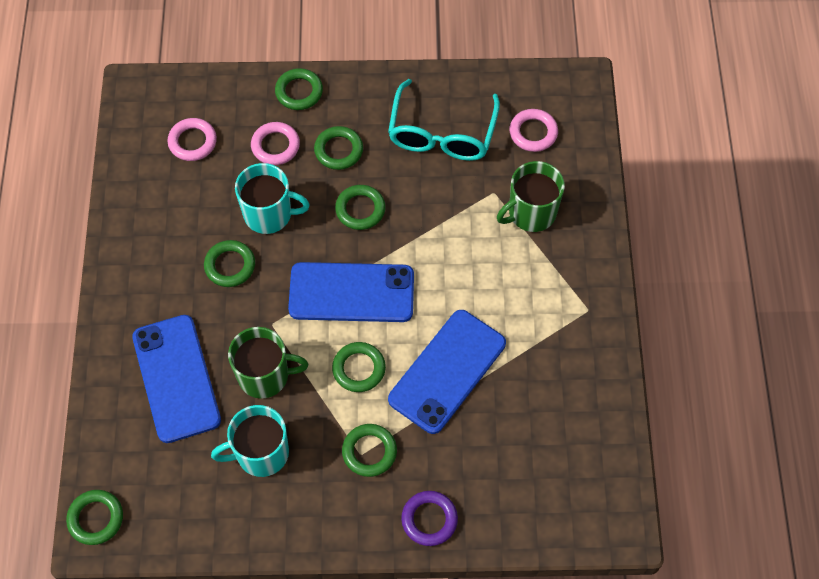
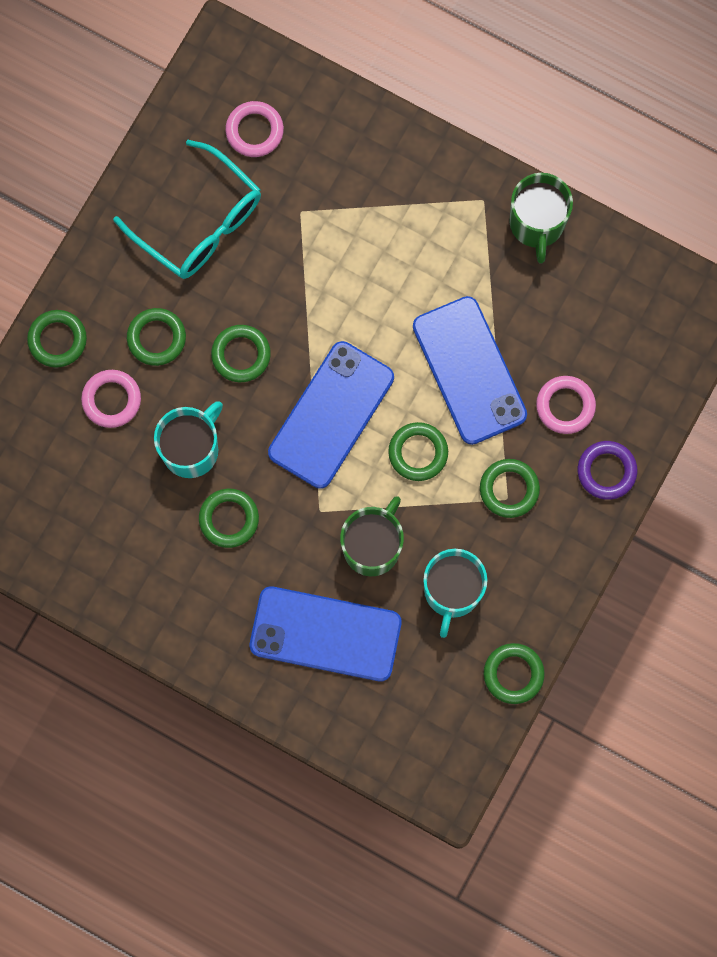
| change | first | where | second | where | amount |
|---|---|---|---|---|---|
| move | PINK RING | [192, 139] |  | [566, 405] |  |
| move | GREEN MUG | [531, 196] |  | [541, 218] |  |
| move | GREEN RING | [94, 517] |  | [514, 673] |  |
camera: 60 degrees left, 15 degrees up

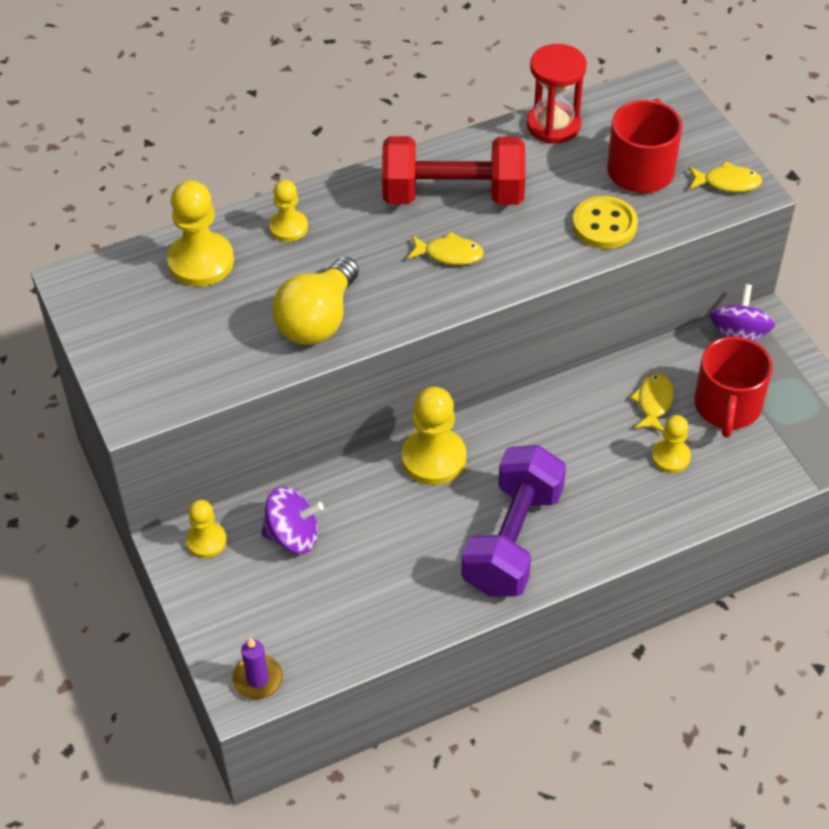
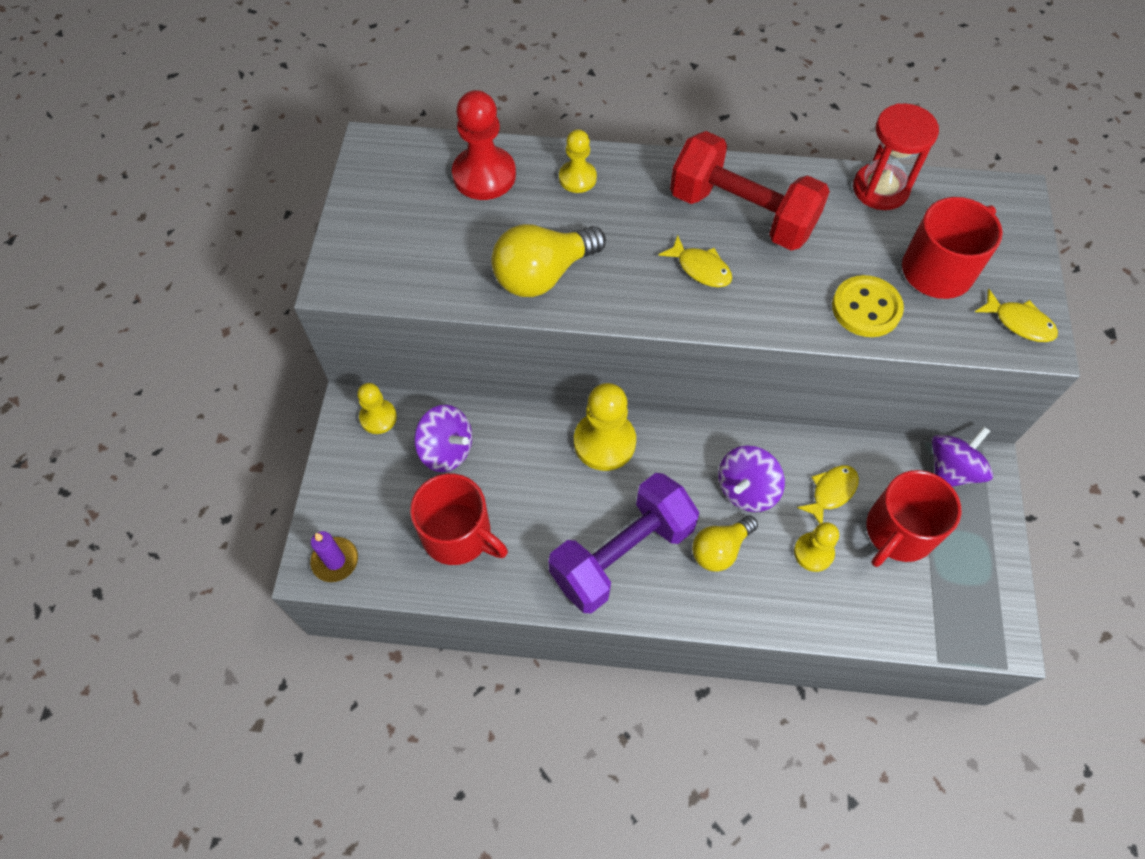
| change | first | where | second | where | amount |
|---|---|---|---|---|---|
| recolor | YELLOW PAWN | [200, 233] | RED PAWN | [484, 145] |  |
| insert |  |  | PURPLE SPINNING TOP | [751, 479] |  |
| insert |  |  | RED MUG | [459, 519] |  |
| insert |  |  | YELLOW LIGHT BULB | [725, 543] |  |
camera: 30 degrees right, 10 degrees up

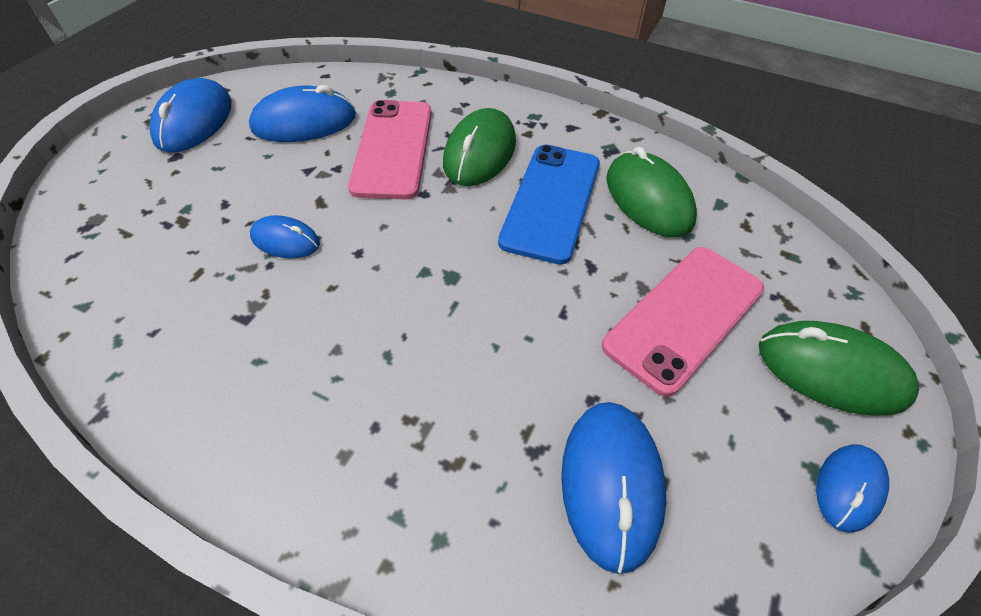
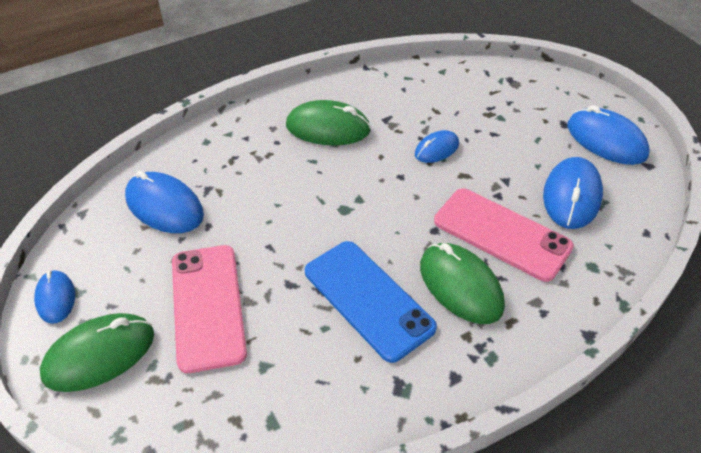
| change | first | where | second | where | amount |
|---|---|---|---|---|---|
| move | GREEN MOUSE | [651, 192] |  | [328, 122] |  |
camera: 125 degrees right, 5 degrees down

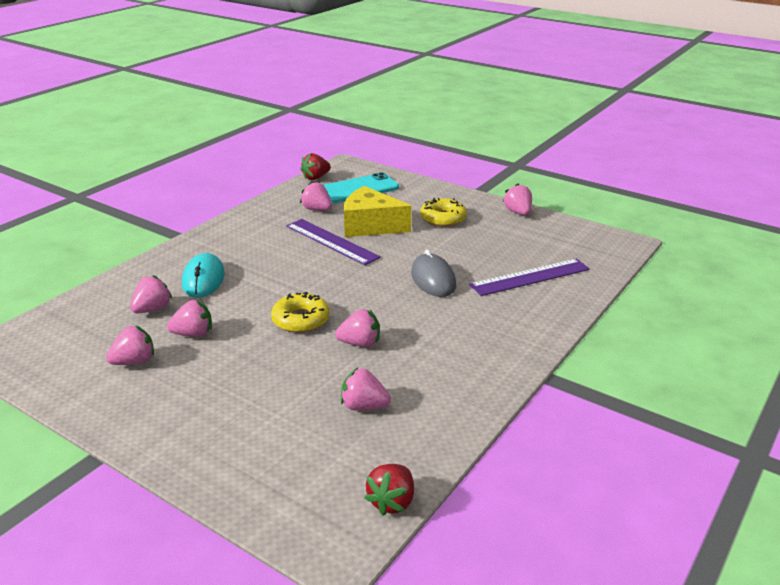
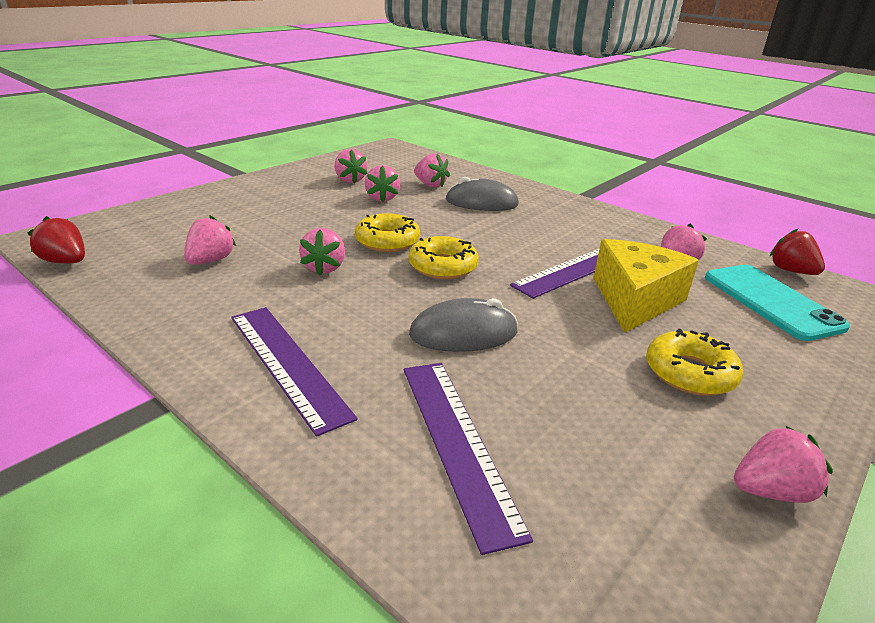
| change | first | where | second | where | amount |
|---|---|---|---|---|---|
| recolor | TURQUOISE MOUSE | [203, 275] | GREY MOUSE | [482, 194] |  |
| insert |  |  | YELLOW DONUT | [444, 257] |  |
| insert |  |  | PURPLE RULER | [294, 372] |  |
camera: 95 degrees right, 0 degrees up

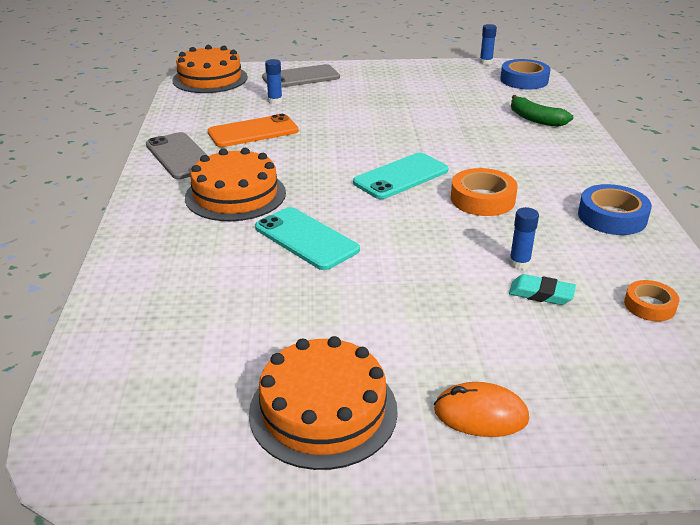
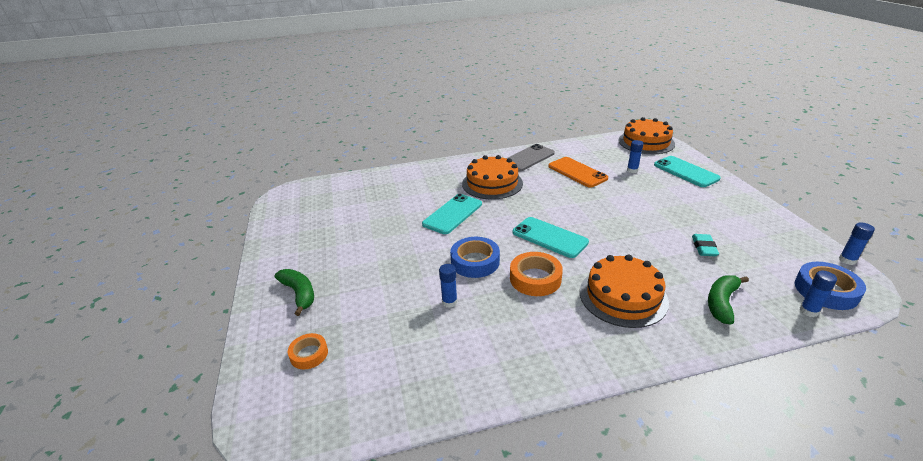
| change | first | where | second | where | amount |
|---|---|---|---|---|---|
| recolor | GREY PHONE | [301, 76] | TURQUOISE PHONE | [687, 171] |  |
| move | BLUE TAPE | [615, 209] |  | [475, 257] |  |
| move | TURQUOISE ERASER | [542, 289] |  | [705, 245] |  |
| move | ORANGE TAPE | [651, 301] |  | [308, 351] |  |
| move | ORANGE CAKE | [323, 403] |  | [624, 291] |  |
| replace | ORANGE MOUSE | [481, 409] | GREEN BANANA | [294, 292] |  |
| insert |  |  | BLUE GLUE STICK | [818, 294] |  |
camera: 80 degrees right, 0 degrees up

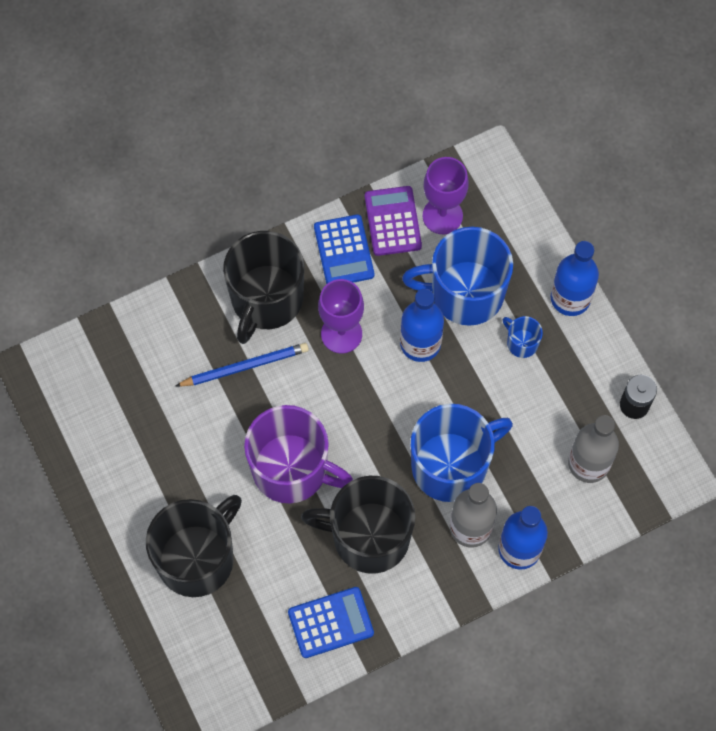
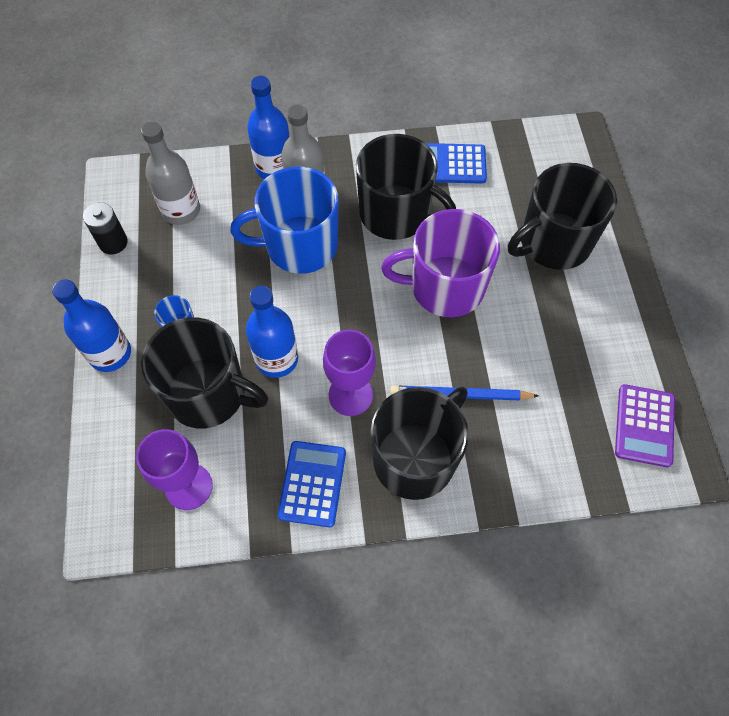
| change | first | where | second | where | amount |
|---|---|---|---|---|---|
| move | PURPLE CALCULATOR | [393, 221] |  | [645, 425] |  |
| recolor | BLUE MUG | [457, 276] | BLACK MUG | [204, 372] |  |
| rotate | PURPLE MUG | [298, 454] |  | [440, 263] | 45 degrees counterclockwise |
camera: 160 degrees left, 5 degrees down

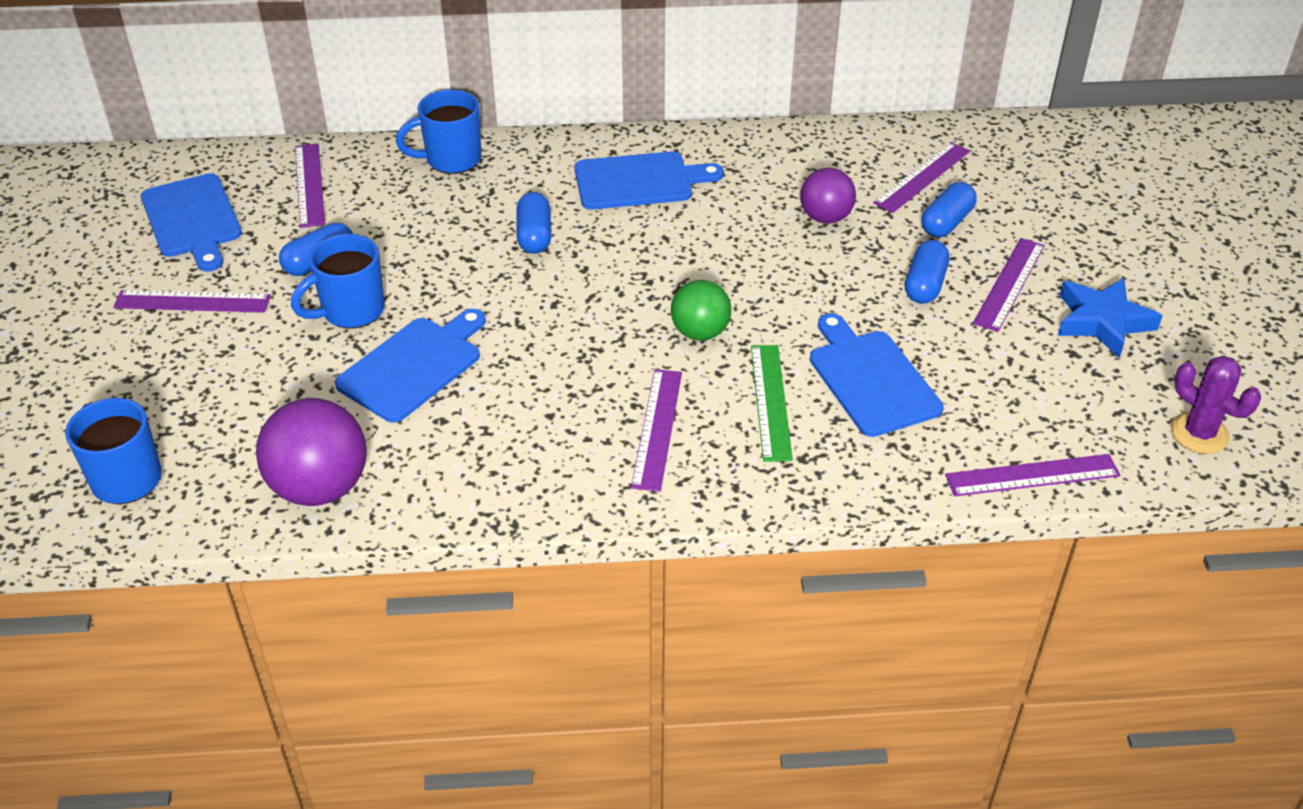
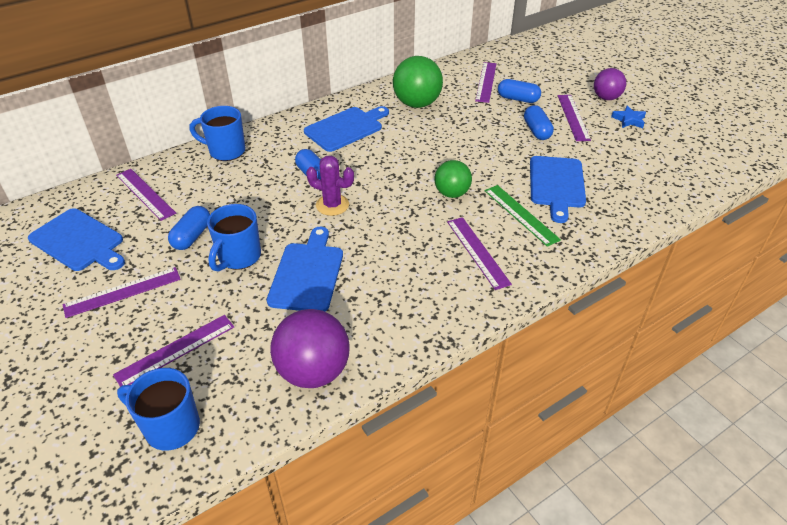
| change | first | where | second | where | amount |
|---|---|---|---|---|---|
| rotate | BLUE MUG | [438, 132] |  | [217, 133] | 60 degrees clockwise |
| move | PURPLE BALL | [828, 196] |  | [610, 84] |  |
| rotate | BLUE CAPSULE | [949, 209] |  | [519, 91] | 75 degrees counterclockwise |
| resize | BLUE STAR | [1110, 318] |  | [628, 117] | x0.61 |
| rotate | BLUE CUTTING BOARD | [877, 375] |  | [558, 189] | 120 degrees counterclockwise |
| move | PURPLE CACTUS | [1215, 405] |  | [330, 186] |  |
| move | PURPLE RULER | [1032, 475] |  | [173, 351] |  |
| insert |  |  | GREEN BALL | [418, 82] |  |
camera: 30 degrees left, 0 degrees up

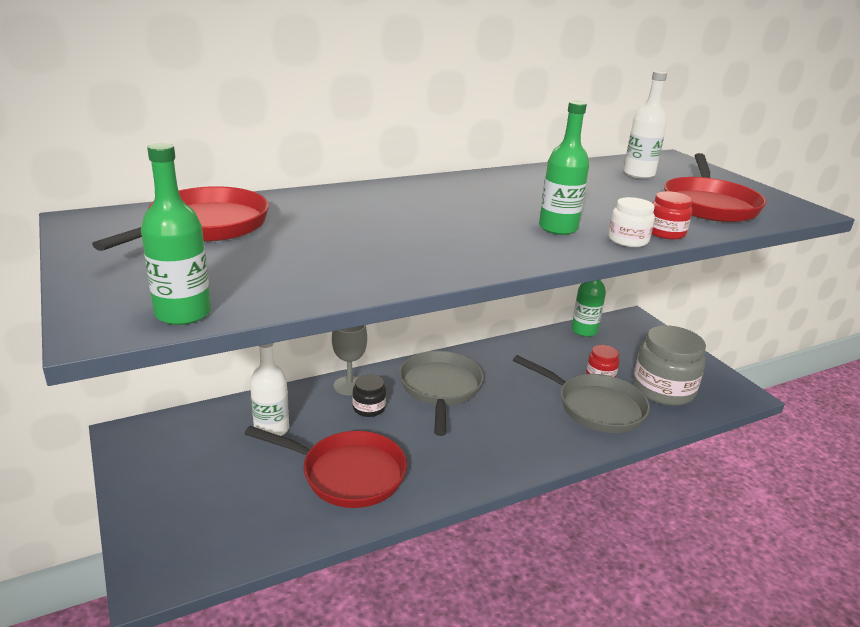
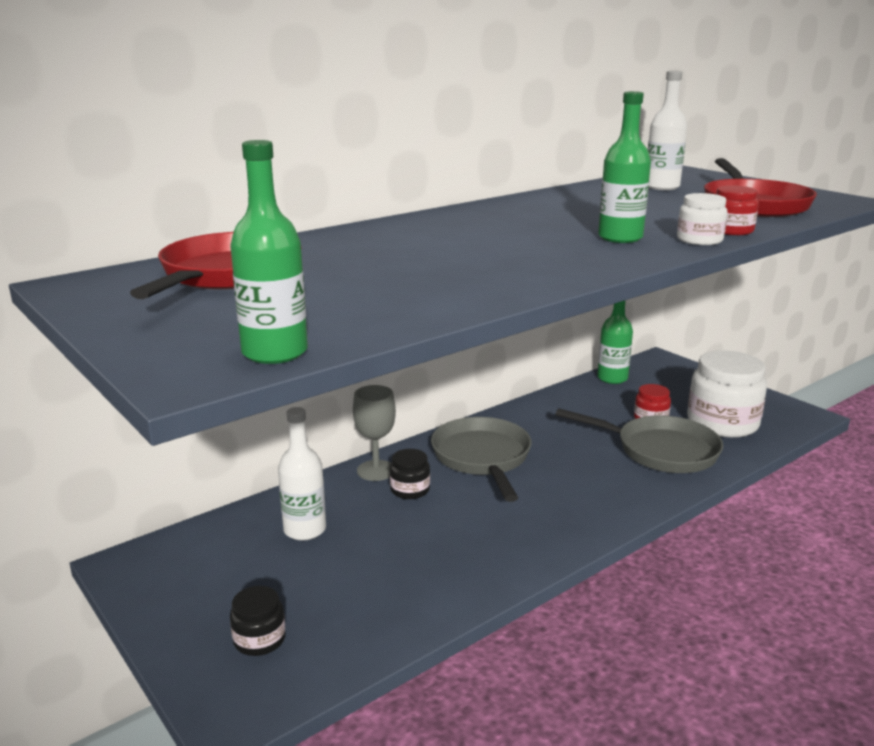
| change | first | where | second | where | amount |
|---|---|---|---|---|---|
| recolor | GREY JAR | [669, 365] | WHITE JAR | [727, 394] |  |
| delete | RED PAN | [326, 467] |  |  |  |
| insert |  |  | BLACK JAR | [258, 621] |  |
camera: 10 degrees left, 5 degrees down

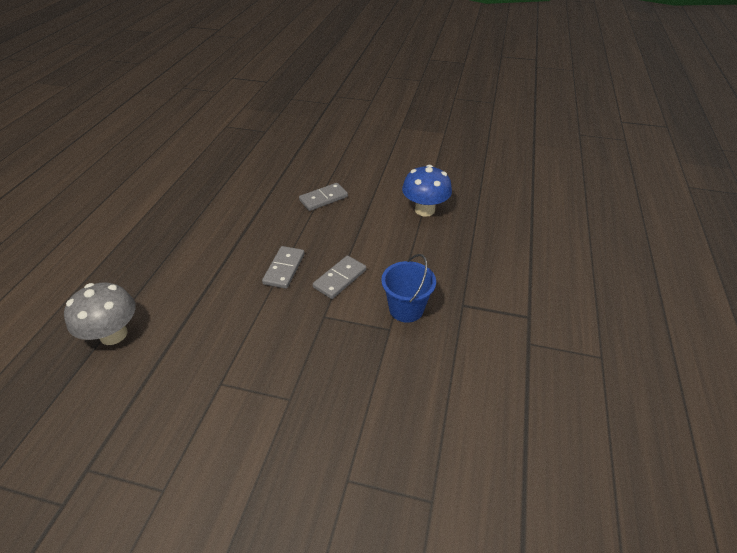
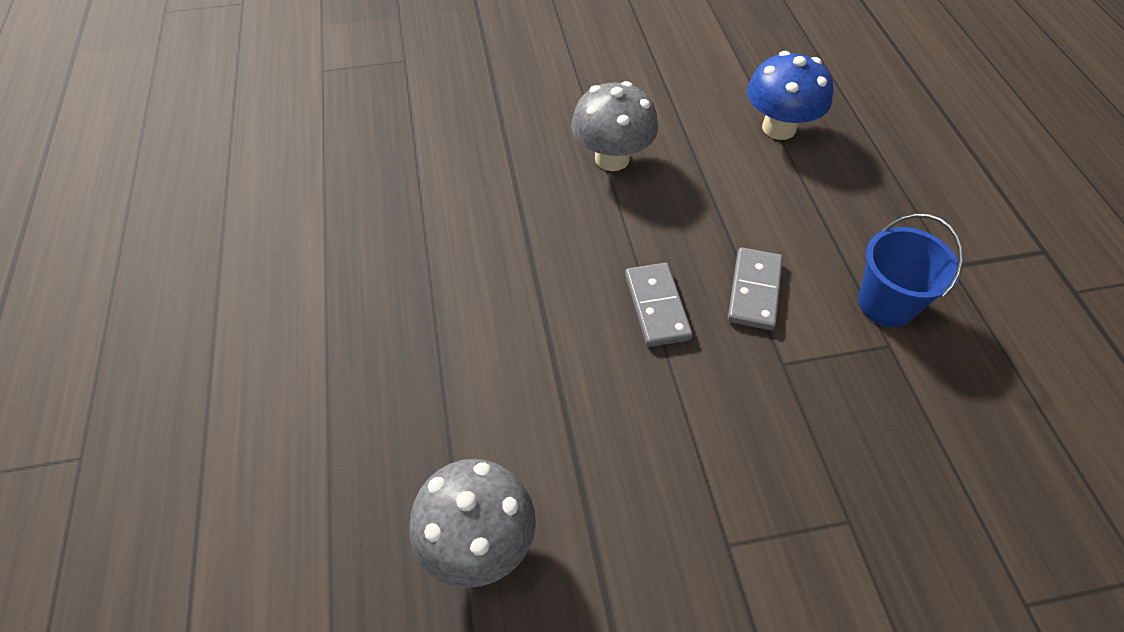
| change | first | where | second | where | amount |
|---|---|---|---|---|---|
| replace | GREY DOMINO | [323, 197] | GREY MUSHROOM | [614, 126] |  |
camera: 25 degrees left, 10 degrees up

